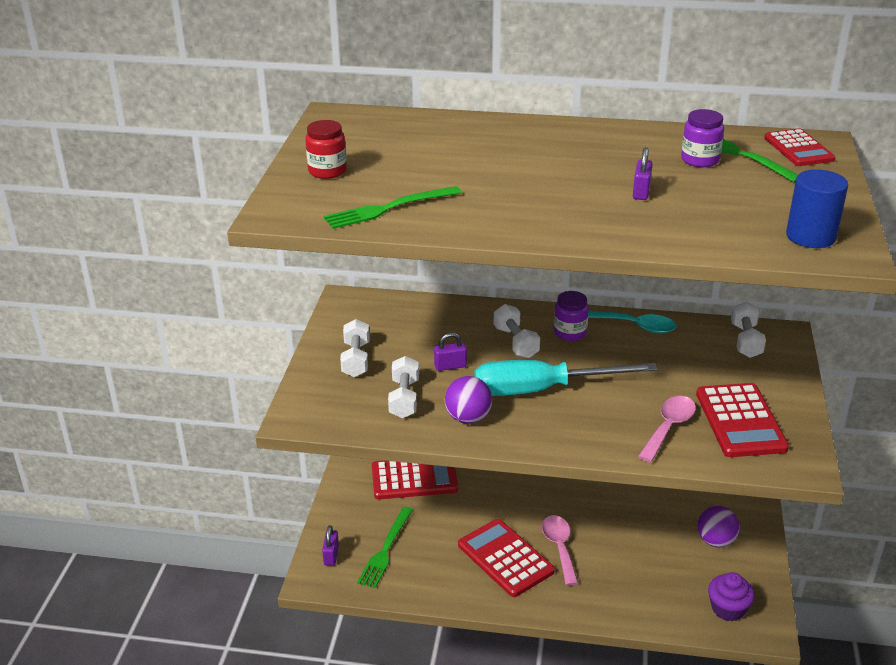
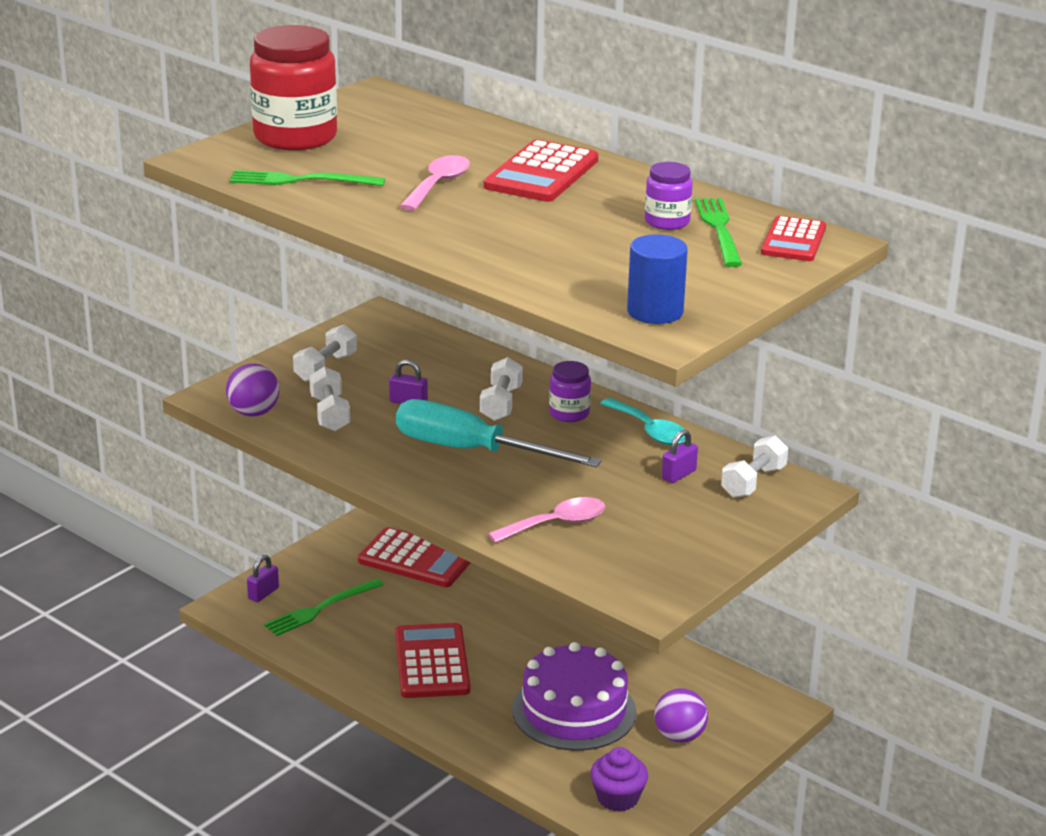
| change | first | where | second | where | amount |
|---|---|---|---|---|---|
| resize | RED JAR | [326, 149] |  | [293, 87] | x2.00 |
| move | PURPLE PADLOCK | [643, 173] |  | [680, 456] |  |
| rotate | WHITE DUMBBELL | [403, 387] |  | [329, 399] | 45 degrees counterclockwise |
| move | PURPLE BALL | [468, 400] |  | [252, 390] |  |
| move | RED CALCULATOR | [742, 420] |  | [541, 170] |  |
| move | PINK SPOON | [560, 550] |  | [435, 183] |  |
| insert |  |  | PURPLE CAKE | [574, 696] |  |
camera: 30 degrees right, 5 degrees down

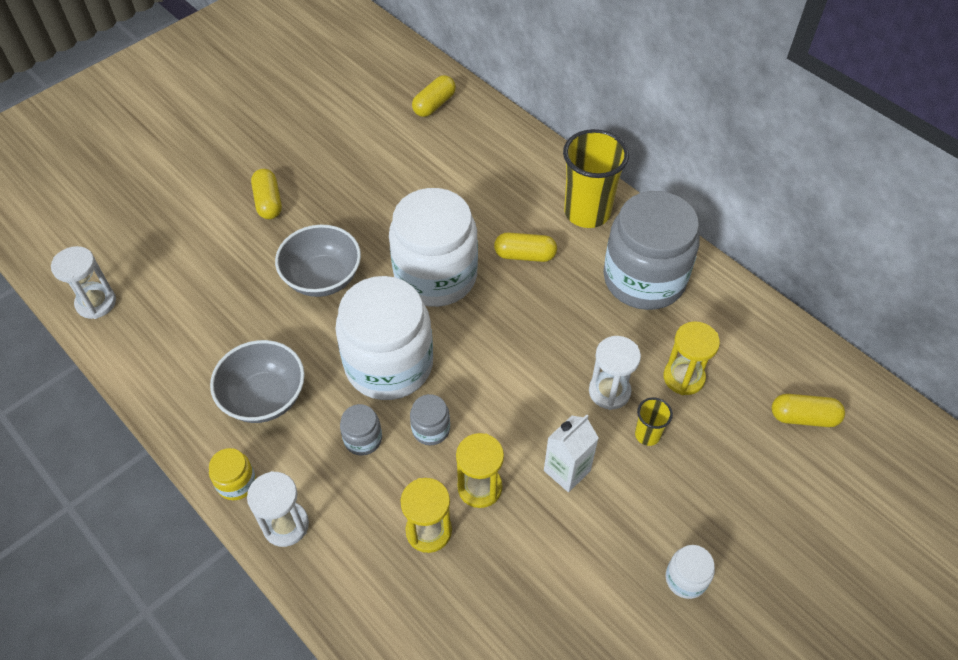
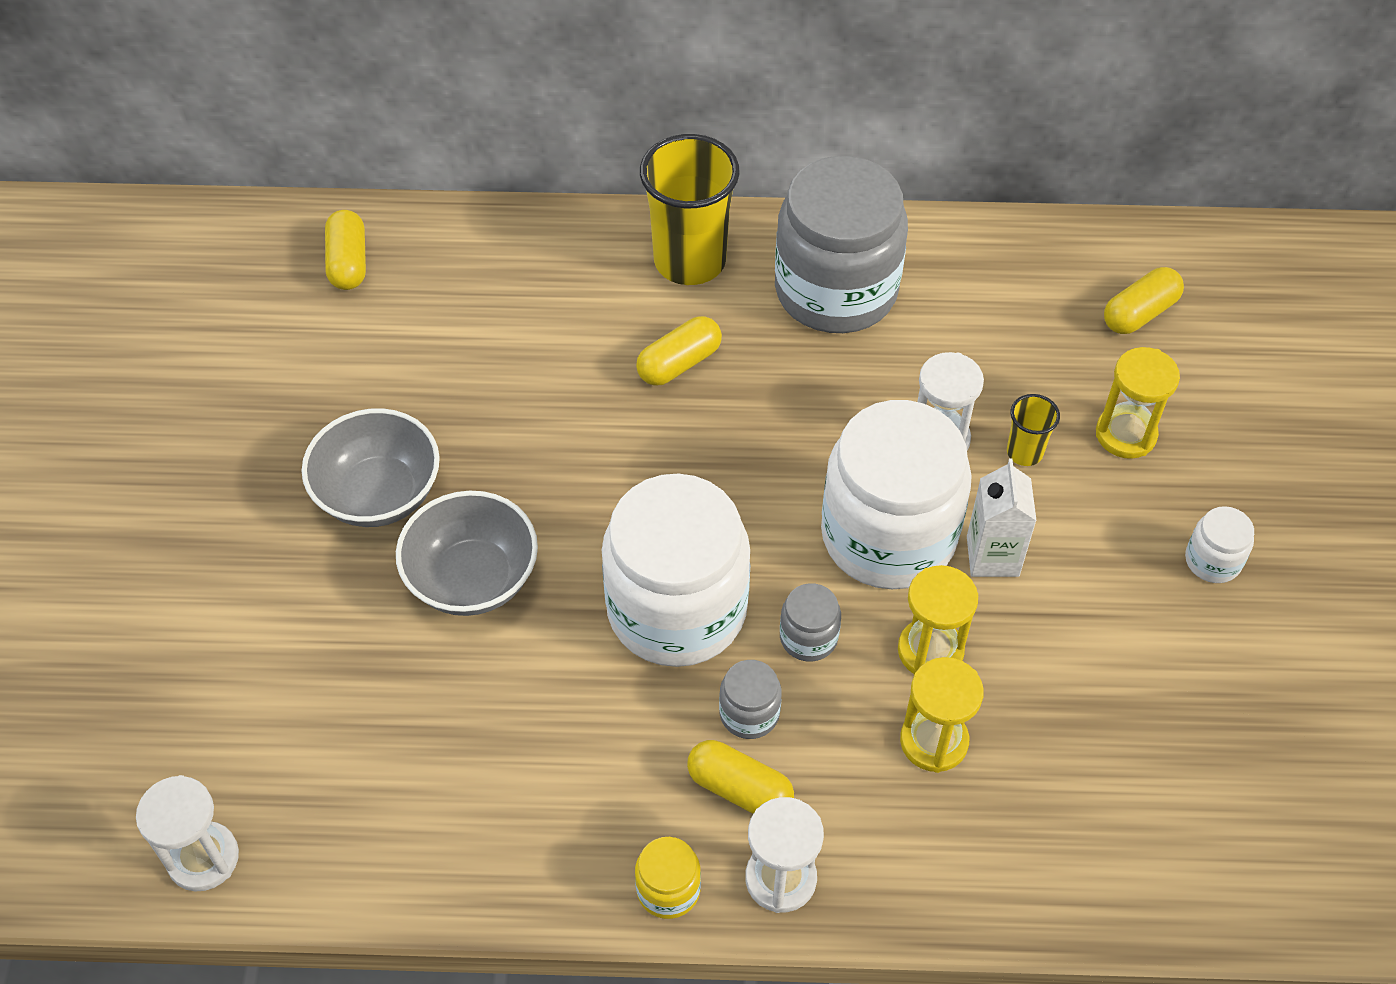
| change | first | where | second | where | amount |
|---|---|---|---|---|---|
| move | YELLOW CAPSULE | [266, 194] |  | [740, 777] |  |
| move | WHITE JAR | [433, 247] |  | [896, 494] |  |
| move | YELLOW HOURGLASS | [691, 358] |  | [1138, 403] |  |
| move | GREY BOWL | [257, 381] |  | [370, 467] |  |
camera: 45 degrees left, 0 degrees up

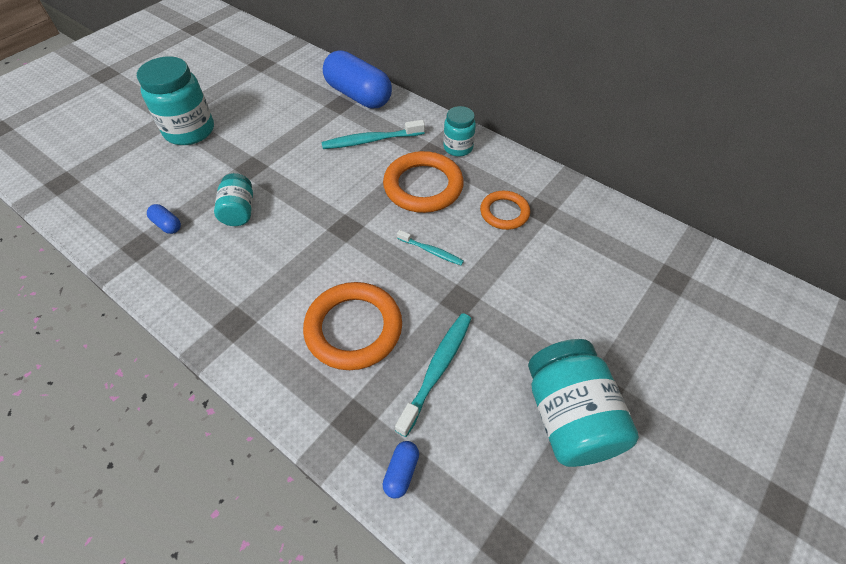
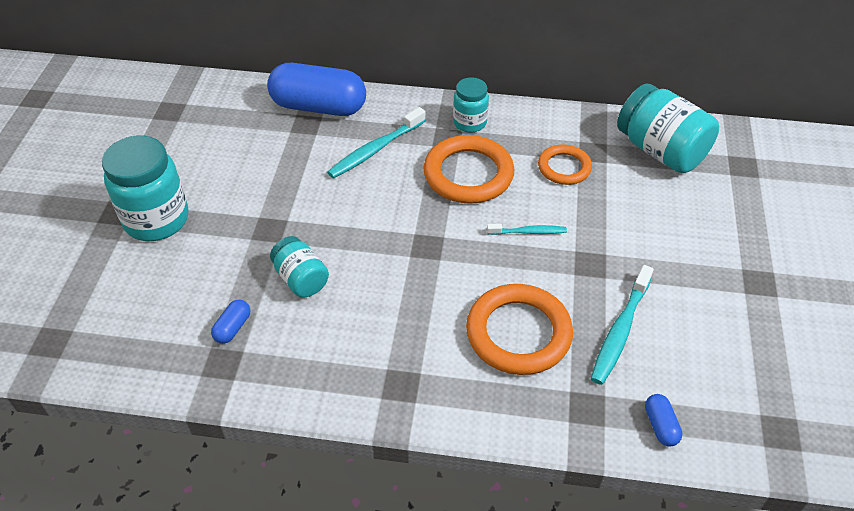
| change | first | where | second | where | amount |
|---|---|---|---|---|---|
| rotate | BLUE CAPSULE | [164, 219] |  | [230, 322] | 75 degrees counterclockwise |
| rotate | TURQUOISE TOOTHBRUSH | [433, 375] |  | [622, 325] | 150 degrees counterclockwise |
| move | TURQUOISE JAR | [583, 403] |  | [668, 128] |  |
camera: 30 degrees left, 5 degrees down

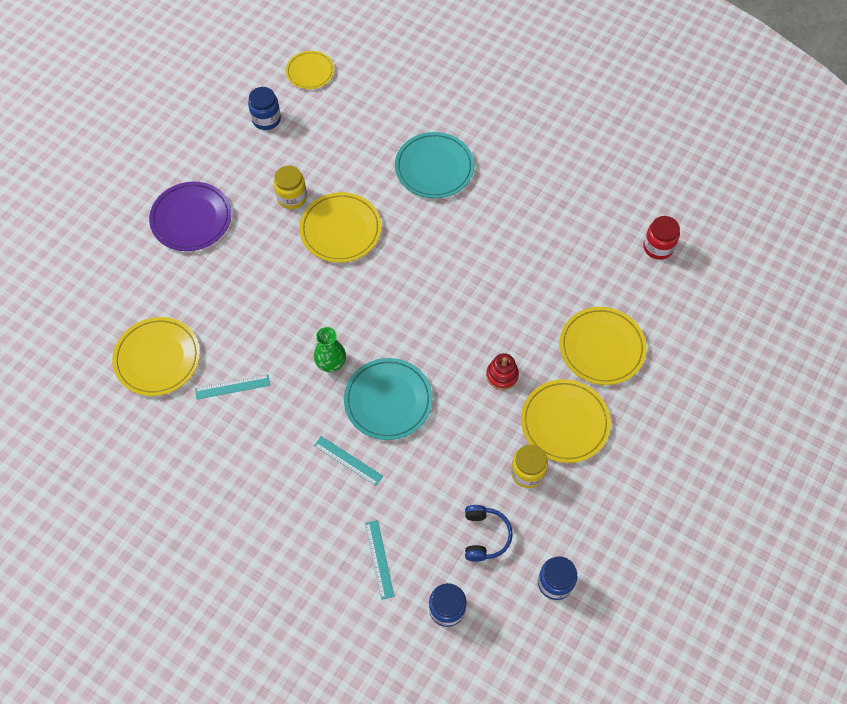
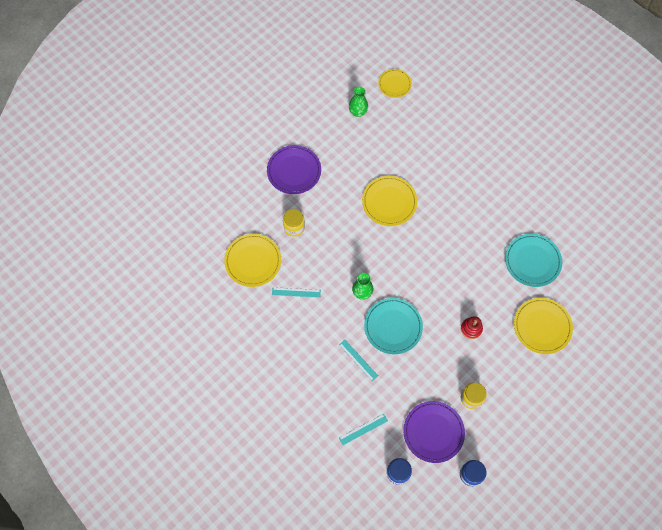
| change | first | where | second | where | amount |
|---|---|---|---|---|---|
| replace | BLUE JAR | [264, 108] | GREEN VASE | [358, 102] |  |
| move | TURQUOISE PLATE | [434, 165] |  | [533, 260] |  |
| move | YELLOW JAR | [290, 187] |  | [294, 223] |  |
| delete | RED JAR | [661, 238] |  |  |  |
| delete | YELLOW PLATE | [566, 421] |  |  |  |
| replace | BLUE HEADPHONES | [489, 533] | PURPLE PLATE | [434, 432] |  |
| rotate | TURQUOISE RULER | [380, 560] |  | [363, 429] | 60 degrees clockwise |
camera: 15 degrees right, 5 degrees up

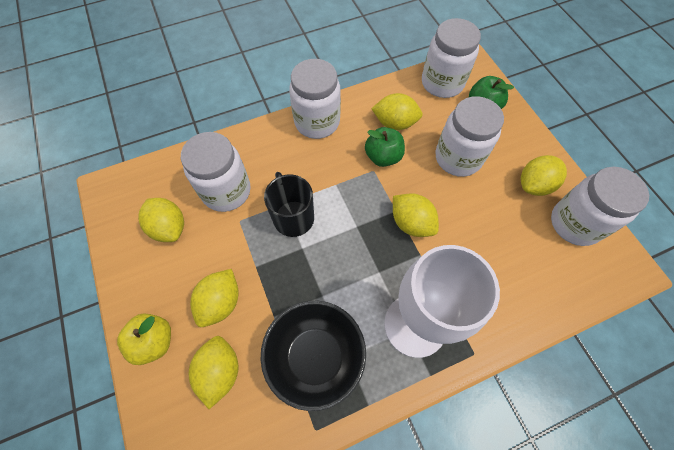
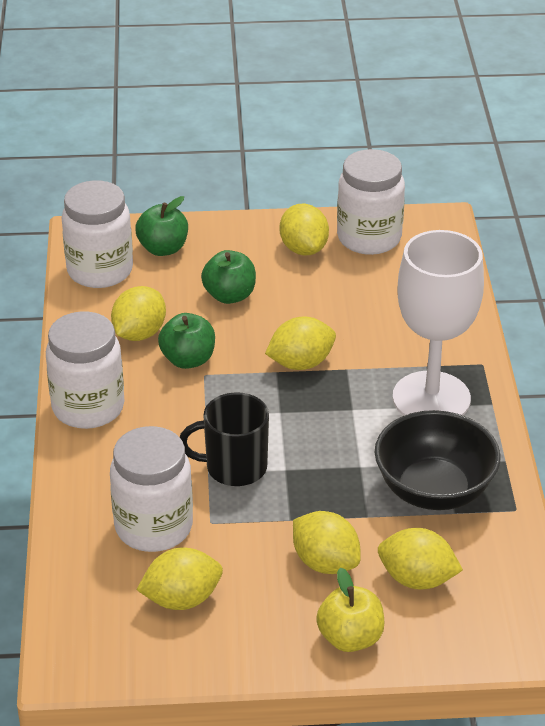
| change | first | where | second | where | amount |
|---|---|---|---|---|---|
| replace | WHITE JAR | [469, 136] | GREEN APPLE | [228, 277] |  |
camera: 70 degrees left, 25 degrees down

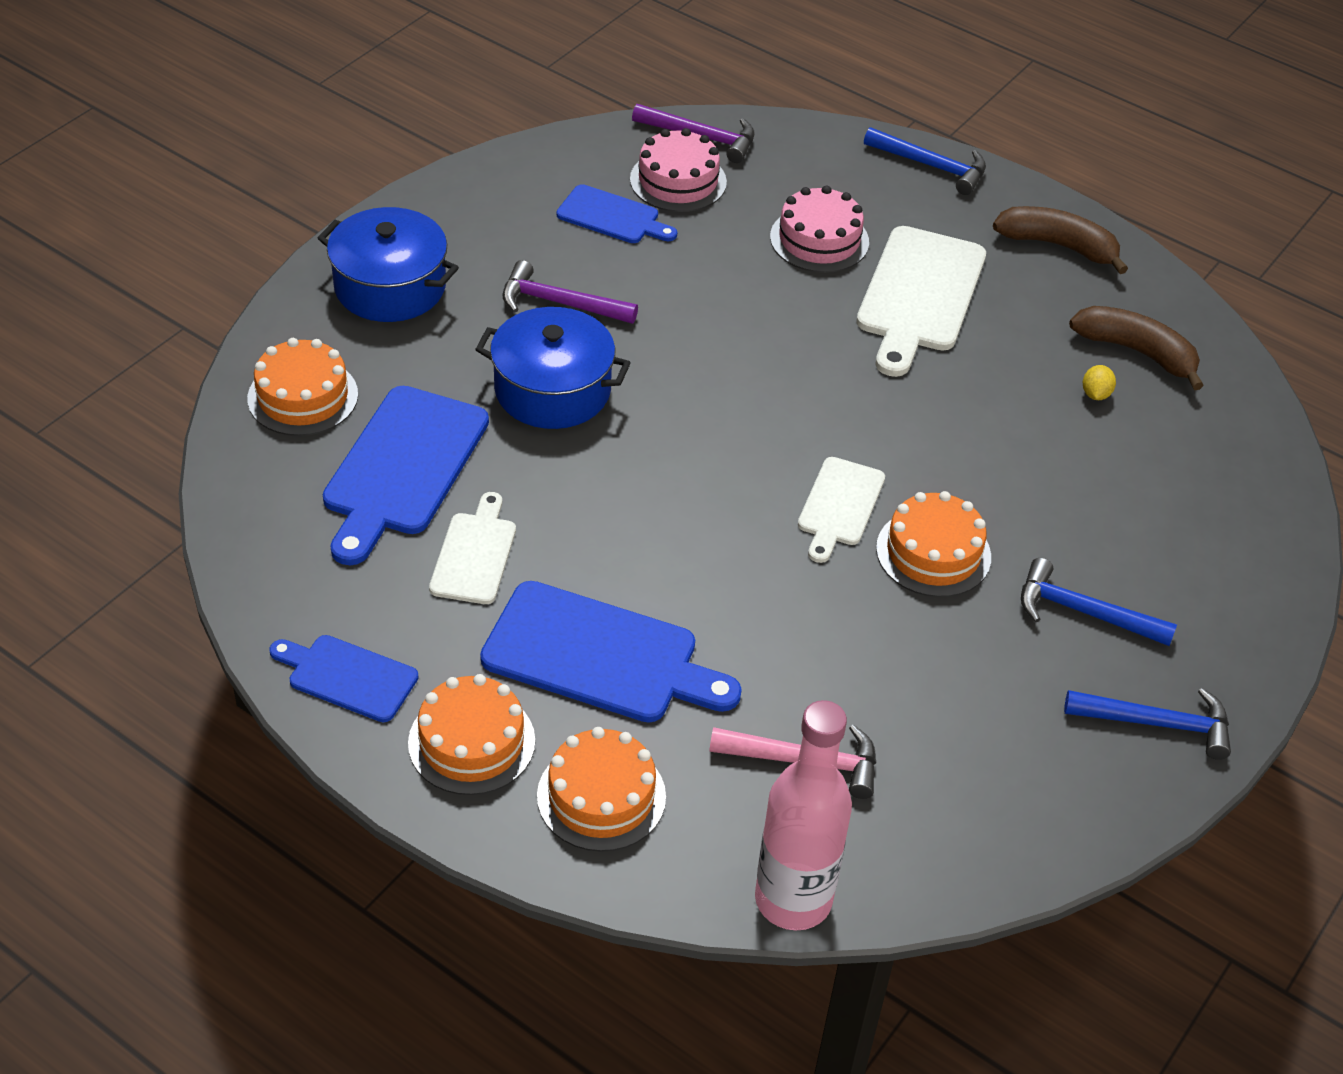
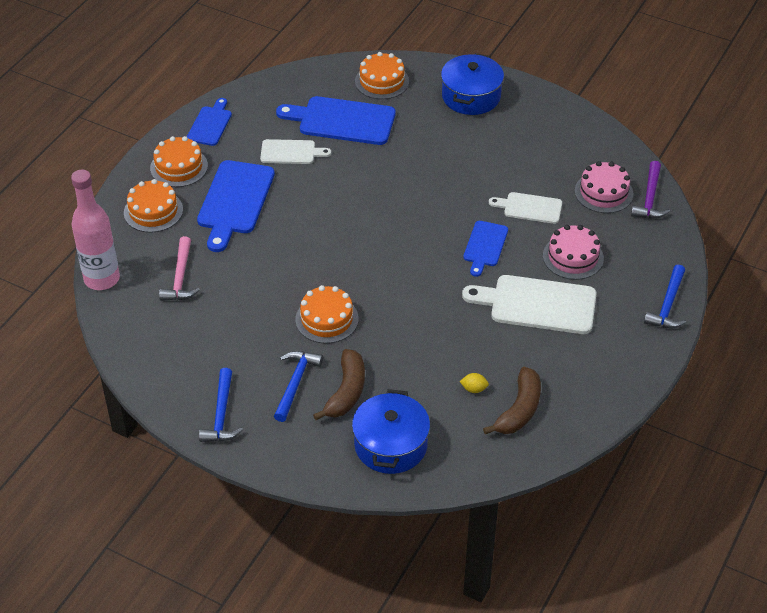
| change | first | where | second | where | amount |
|---|---|---|---|---|---|
| move | BLUE CUTTING BOARD | [616, 213] |  | [486, 249] |  |
| move | BROWN BANANA | [1060, 240] |  | [339, 384] |  |
| delete | PURPLE HAMMER | [570, 292] |  |  |  |
| move | BLUE POT | [553, 368] |  | [391, 431] |  |
| move | WHITE CUTTING BOARD | [841, 510] |  | [525, 208] |  |
camera: 85 degrees right, 0 degrees up

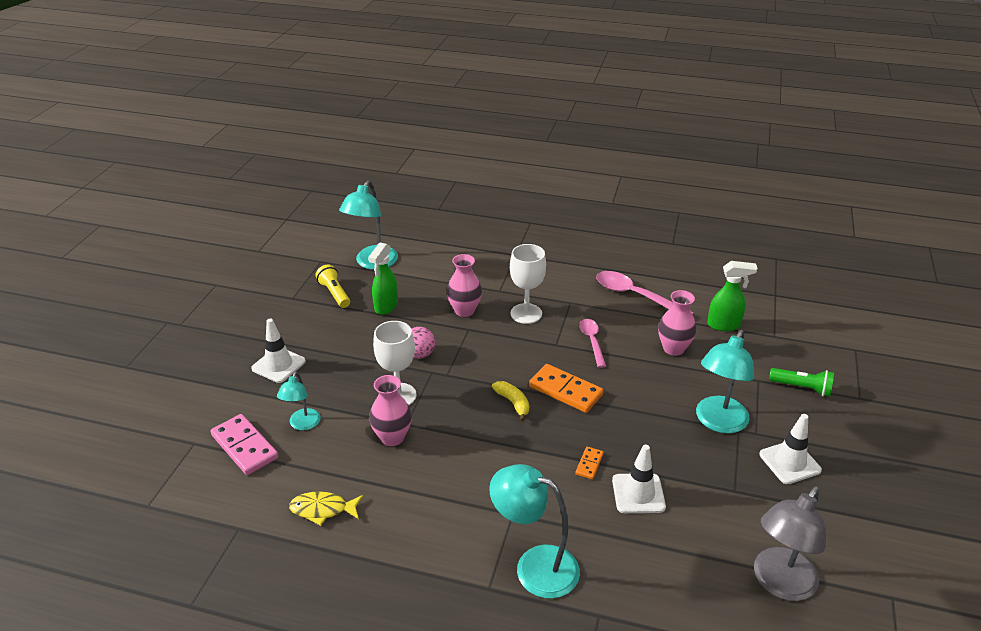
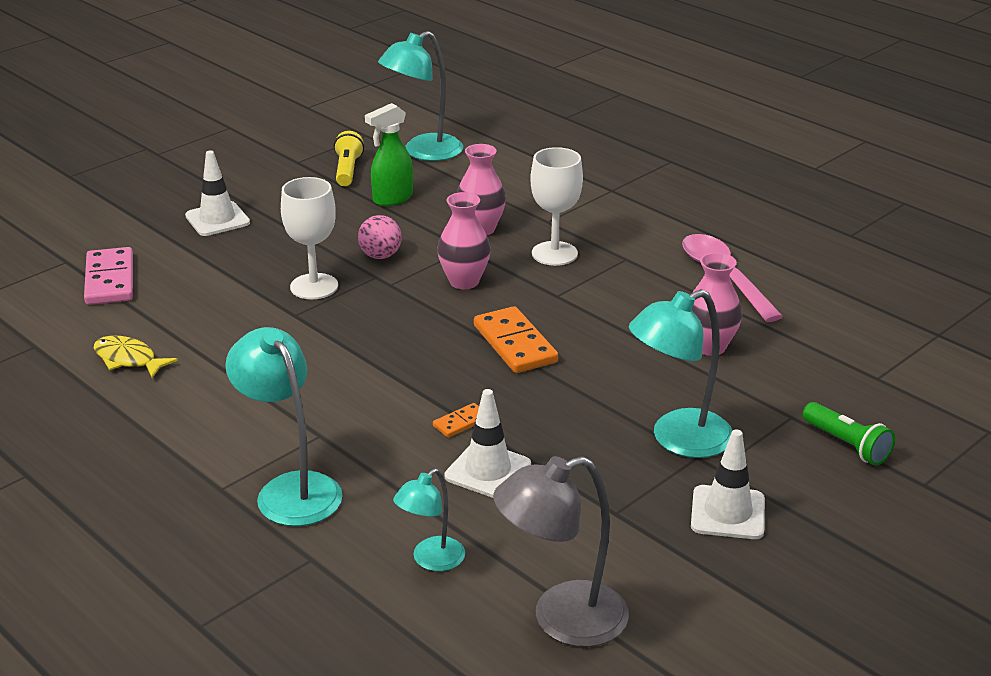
| change | first | where | second | where | amount |
|---|---|---|---|---|---|
| delete | GREEN SPRAY BOTTLE | [732, 296] |  |  |  |
| delete | PINK SPOON | [592, 343] |  |  |  |
| move | TURQUOISE LAMP | [299, 401] |  | [429, 519] |  |
| move | PINK VASE | [390, 410] |  | [464, 240] |  |
| delete | YELLOW BANANA | [510, 401] |  |  |  |
camera: 30 degrees right, 5 degrees down

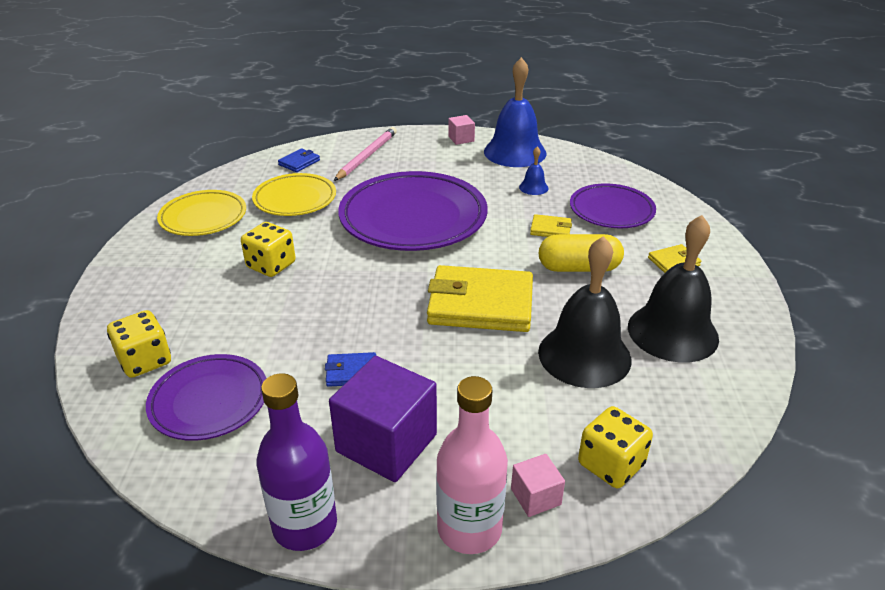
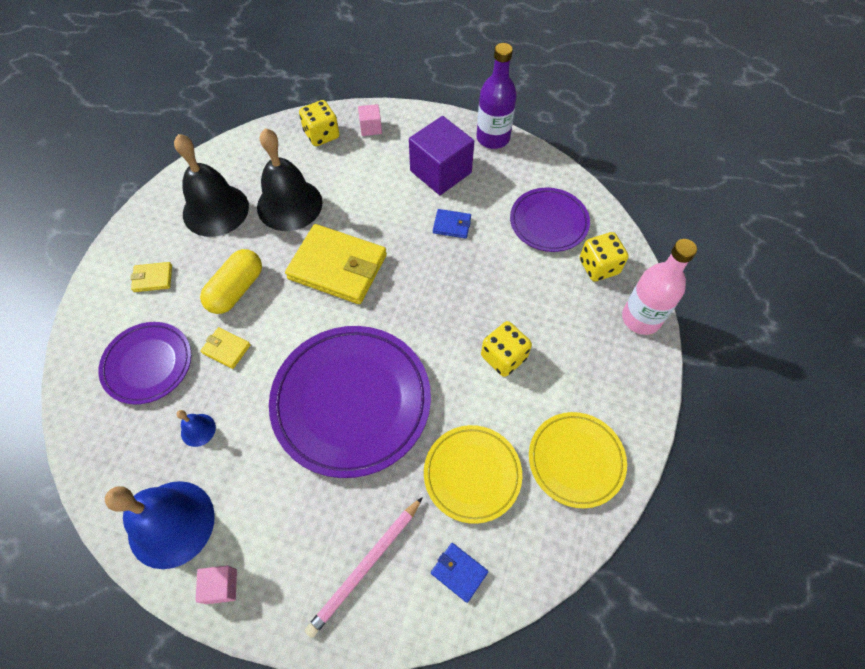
| change | first | where | second | where | amount |
|---|---|---|---|---|---|
| rotate | BLUE WALLET | [299, 160] |  | [459, 573] | 75 degrees clockwise |
| rotate | YELLOW CAPSULE | [581, 253] |  | [231, 281] | 75 degrees counterclockwise |
| move | PINK BOTTLE | [472, 465] |  | [659, 287] |  |
camera: 165 degrees left, 25 degrees up

